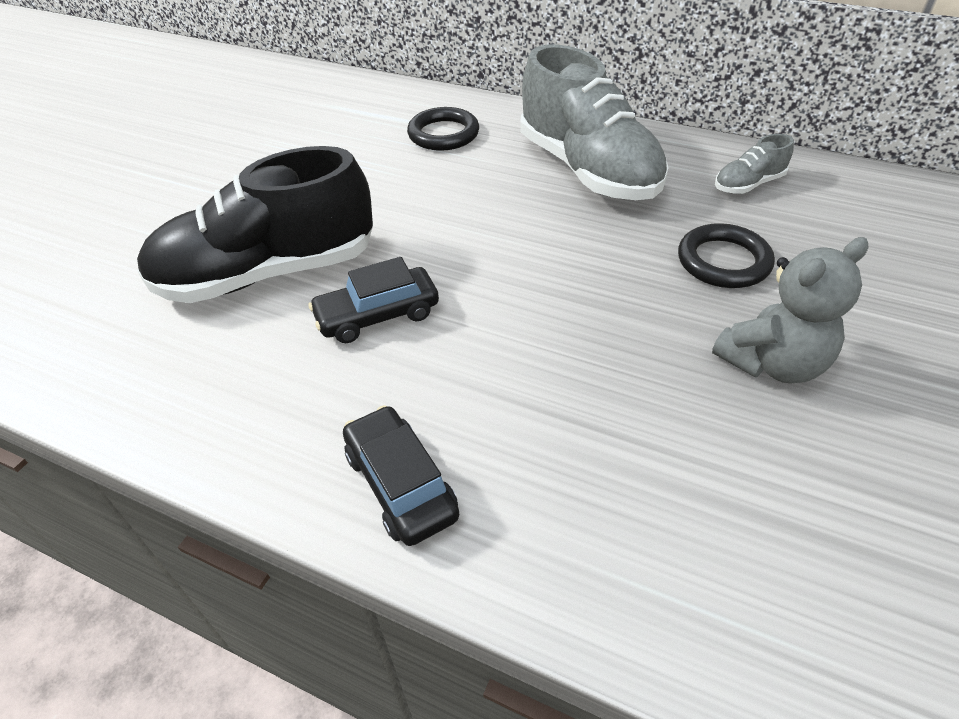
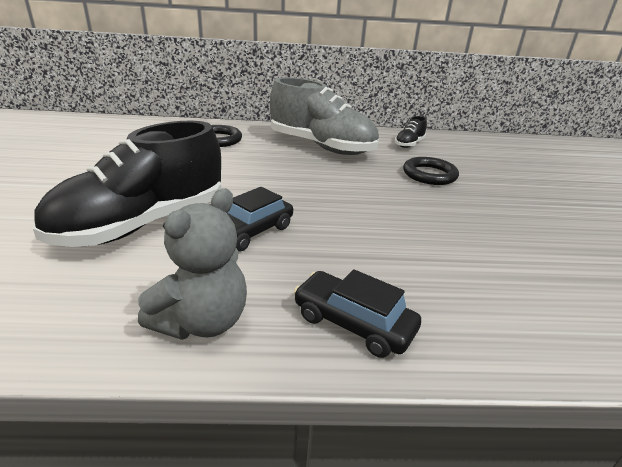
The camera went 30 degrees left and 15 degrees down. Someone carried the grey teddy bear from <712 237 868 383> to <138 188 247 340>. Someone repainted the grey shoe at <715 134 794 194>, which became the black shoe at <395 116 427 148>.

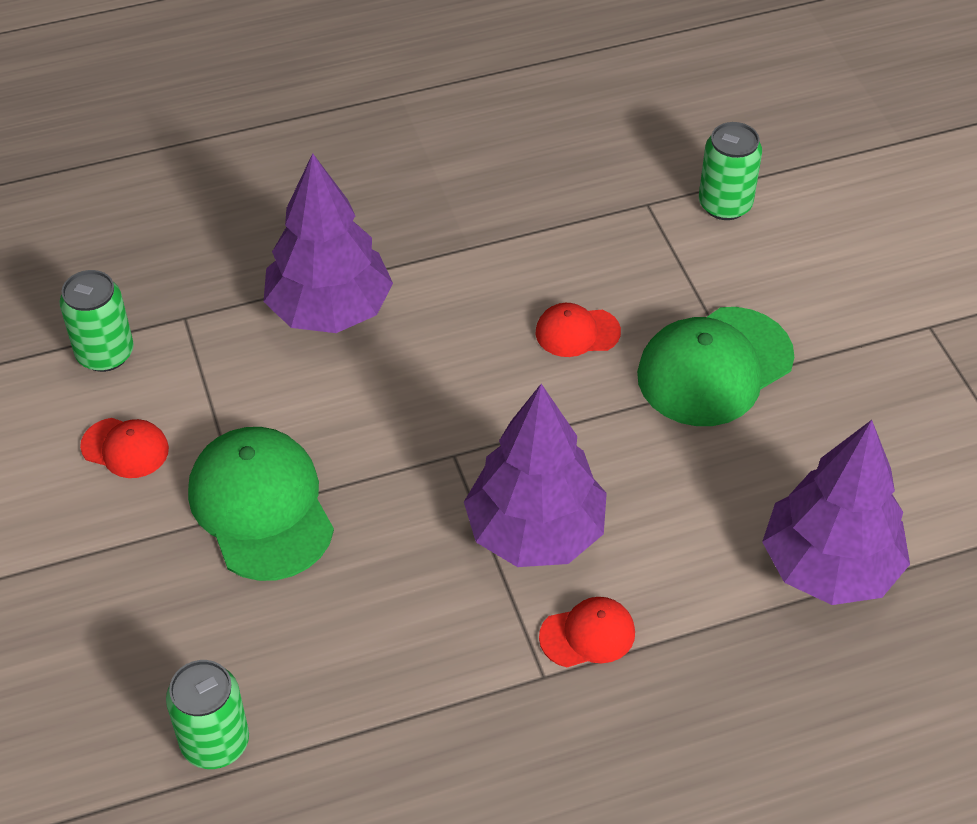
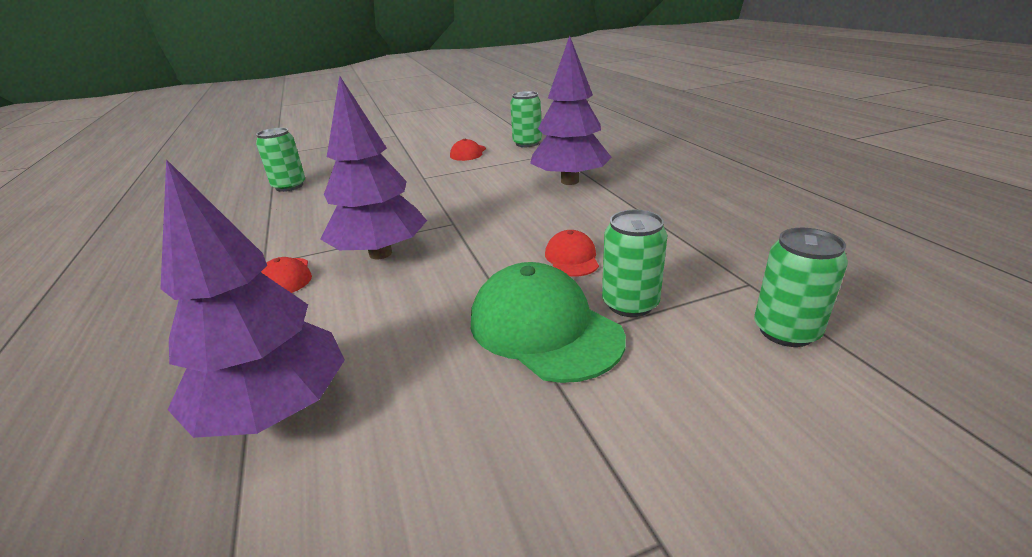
The camera went 90 degrees right and 20 degrees down. Someone put down the green can at <602 210 667 317>. Someone took away the green cap at <188 427 334 581>.

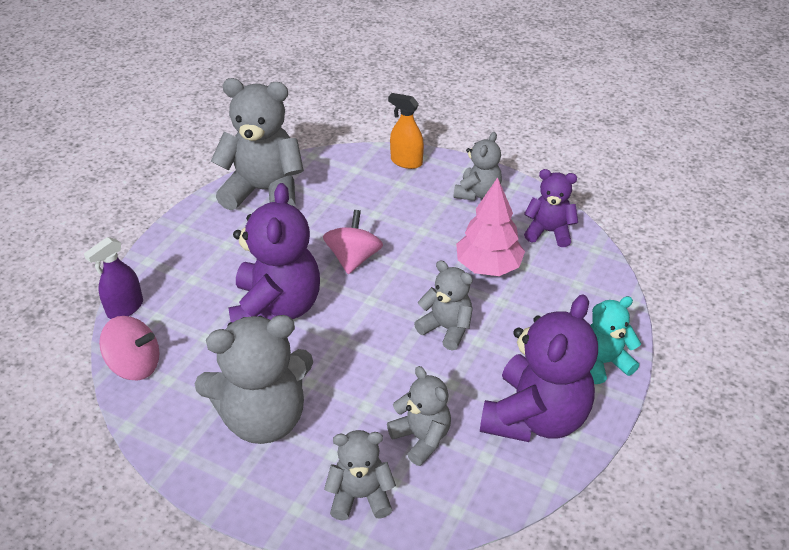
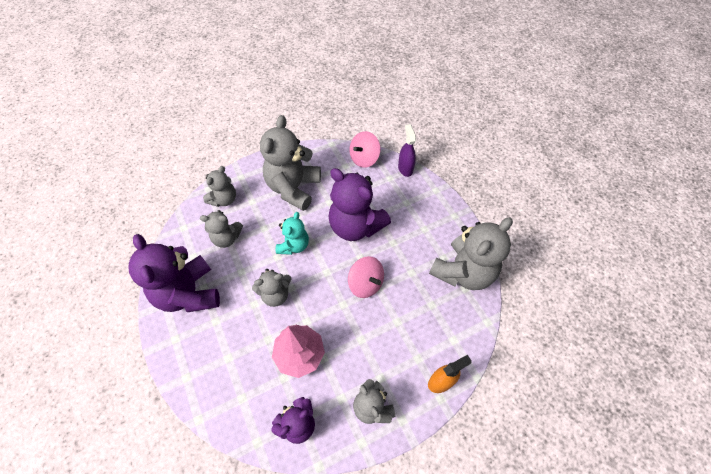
The camera went 125 degrees right and 15 degrees up. Someone carried the turquoise teddy bear from <590 296 641 384> to <276 212 309 255>.

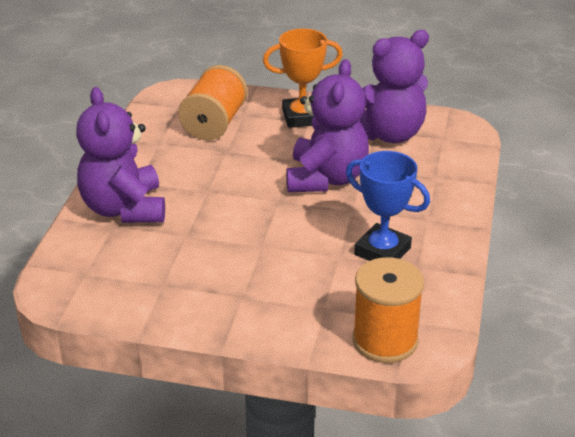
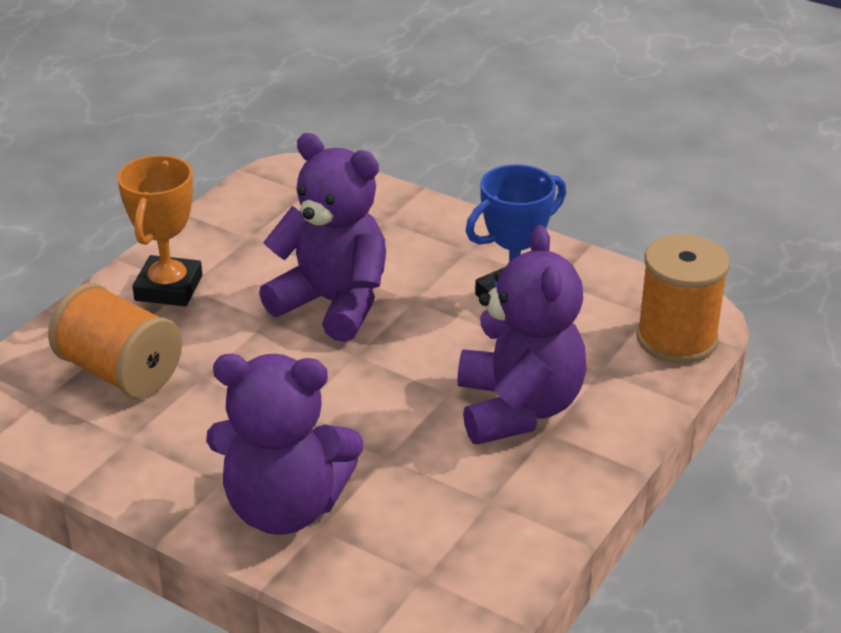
The camera went 70 degrees left and 0 degrees up. Someone carried the purple teddy bear from <359 30 429 143> to <457 225 586 445>.

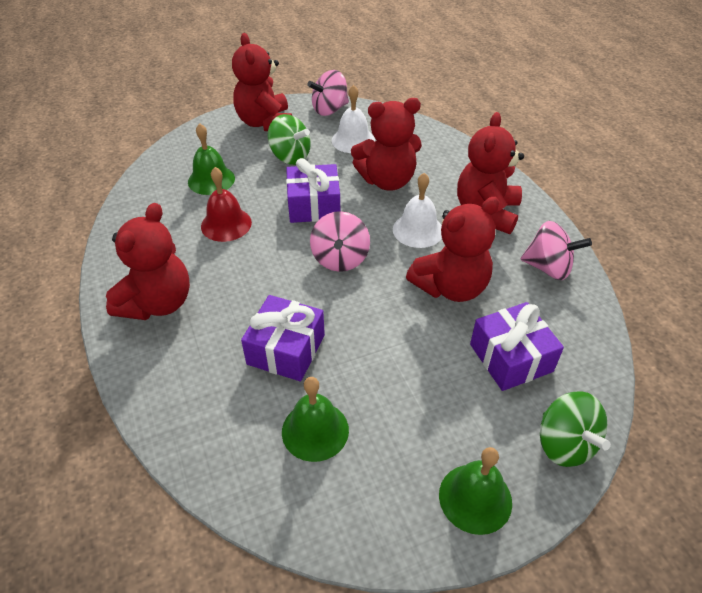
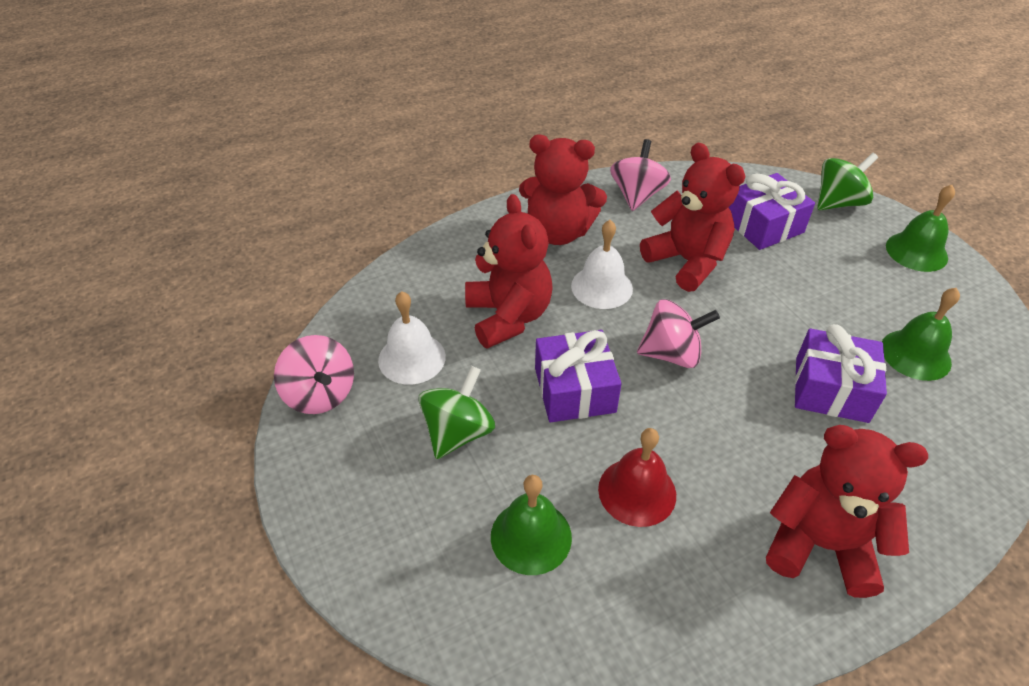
The camera went 95 degrees left and 0 degrees up. Someone took away the red teddy bear at <232 33 292 131>.

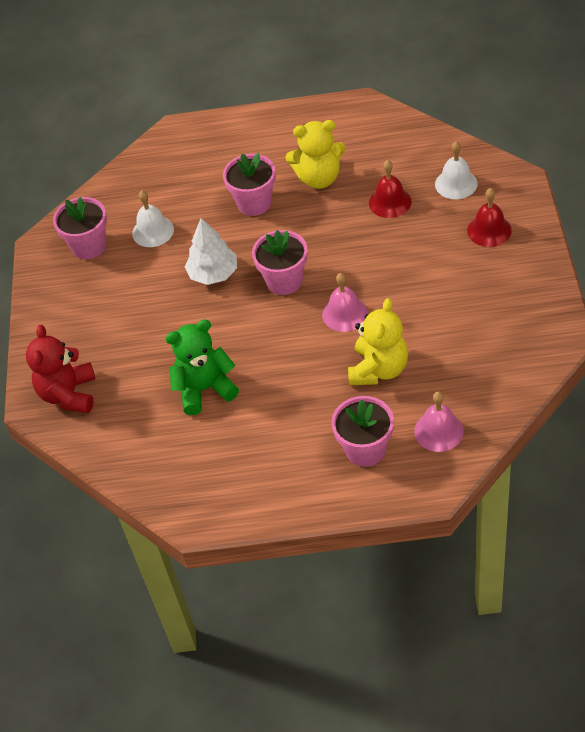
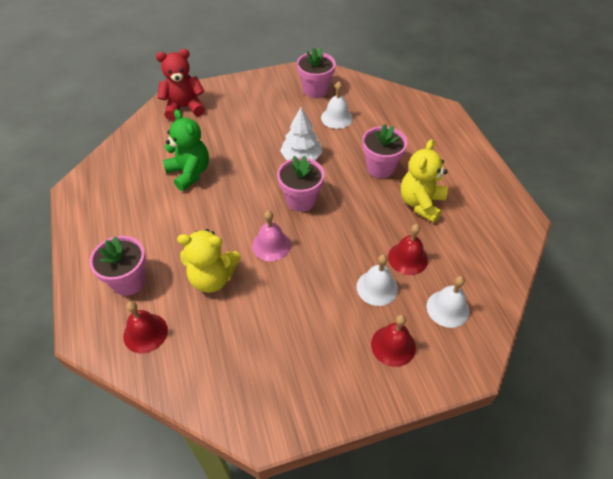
The camera went 70 degrees right and 0 degrees up. Someone repainted the pink bell at <414 392 464 452>, which became the red bell at <123 301 168 353>. Someone put down the white bell at <357 254 398 306>. Someone rotated the yellow teddy bear at <285 120 346 189> by 45 degrees clockwise.

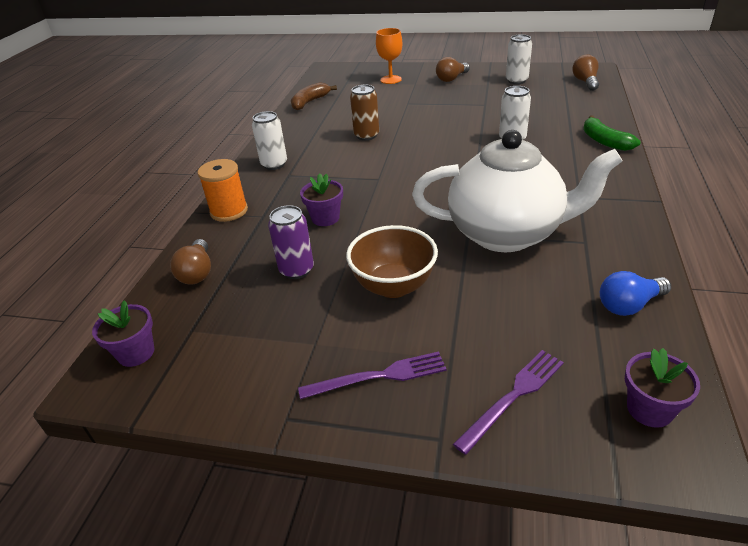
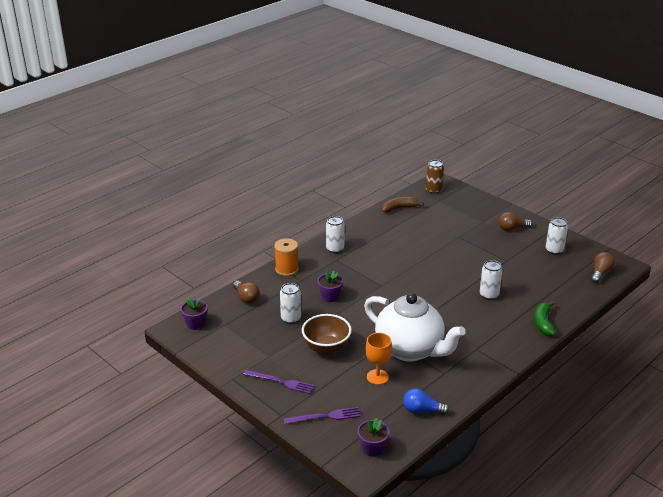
The camera went 30 degrees right and 5 degrees down. Someone rotated the brown light bulb at <170 239 211 284> by 60 degrees counterclockwise. Someone repainted the purple can at <268 205 314 279>, which became the white can at <280 283 301 324>. Someone carried the orange goblet from <376 28 402 84> to <365 333 392 385>. Someone carried the brown can from <350 85 379 140> to <426 160 444 194>.

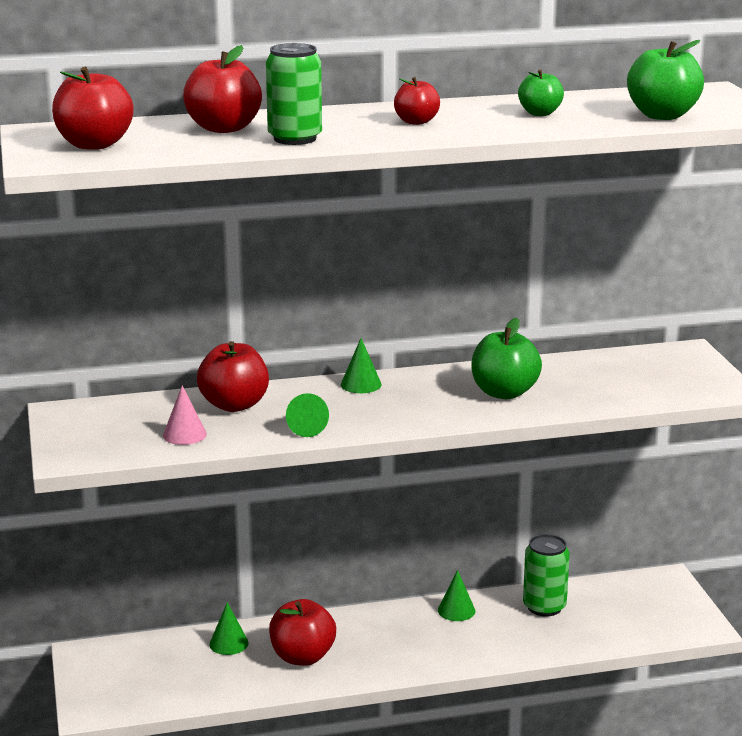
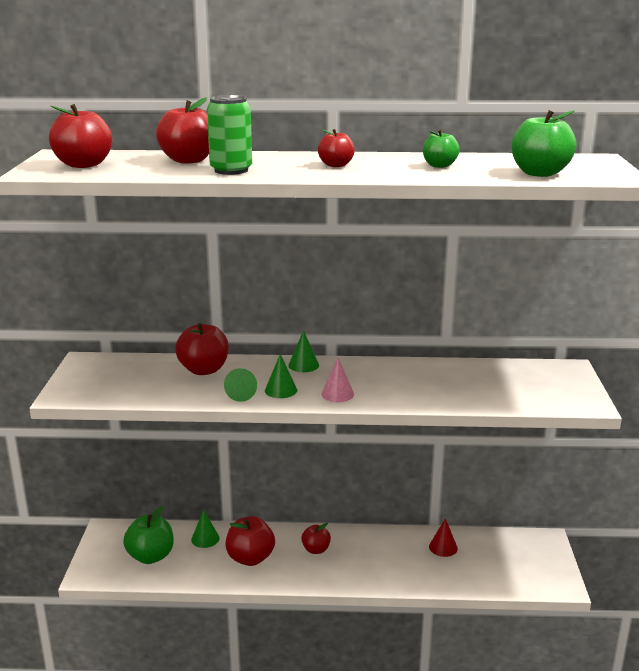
The camera went 15 degrees right and 0 degrees up. Someone carried the green apple from <471 317 542 399> to <123 506 174 564>. Someone carried the green cone from <438 570 475 621> to <265 354 297 398>. Someone put down the red apple at <301 523 331 554>. Someone carried the pink cone from <163 385 207 445> to <321 358 354 402>. Someone swapped the green can at <523 534 570 617> for the red cone at <429 518 458 557>.

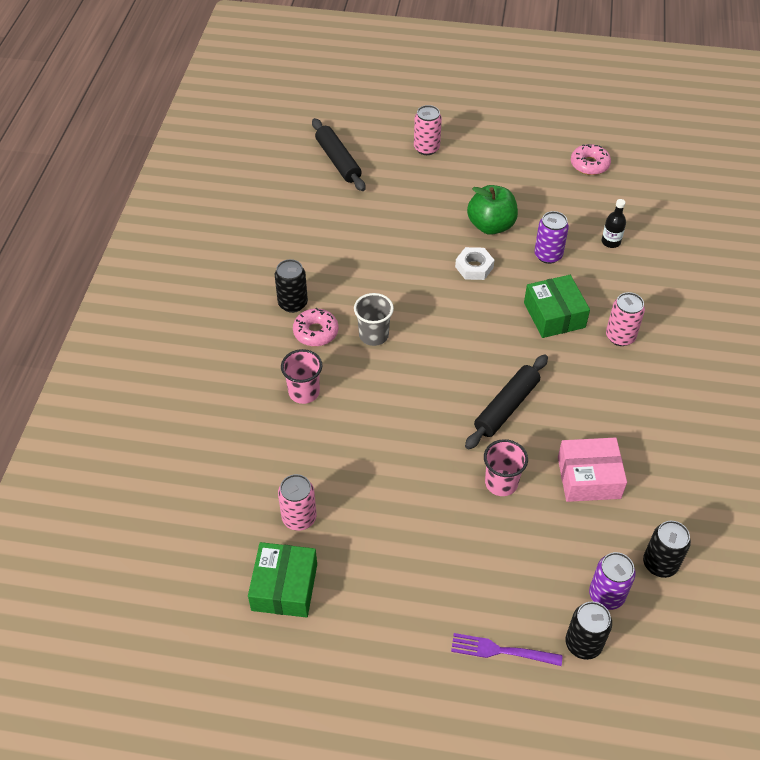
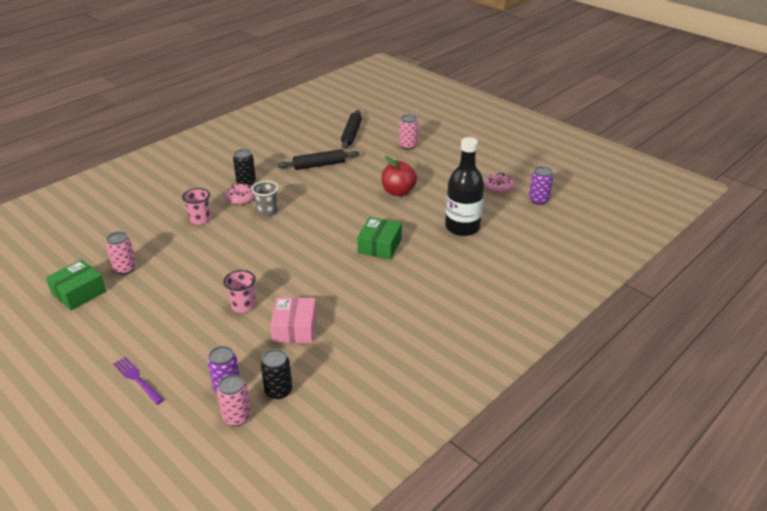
The camera went 35 degrees right and 15 degrees down. Someone carried the pink can from <606 292 645 346> to <217 374 251 426>. Someone rotated the pink box at <558 437 627 502> by 60 degrees clockwise. Someone carried the black rolling pin from <465 355 548 449> to <278 149 359 170>. Someone repainted the green apple at <467 185 518 235>, which became the red apple at <381 156 417 196>. Someone scaled the black bottle at <602 199 626 248> by 2.39. Someone carried the purple can from <534 211 569 264> to <529 166 553 205>. Someone took away the white nut at <455 247 494 280>. Someone took away the black can at <566 601 612 660>.

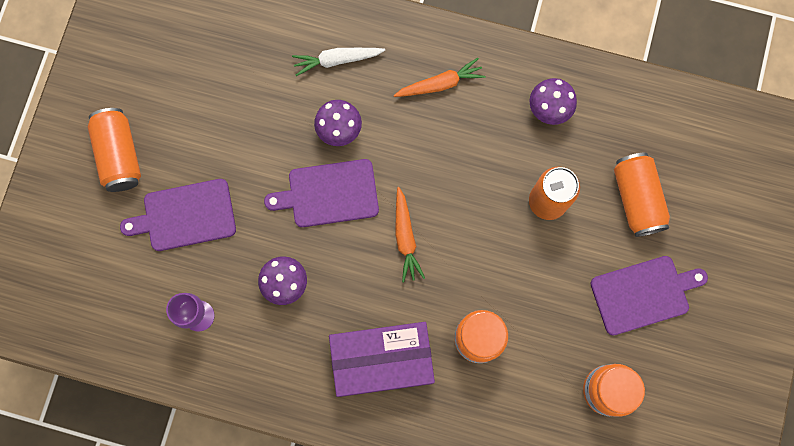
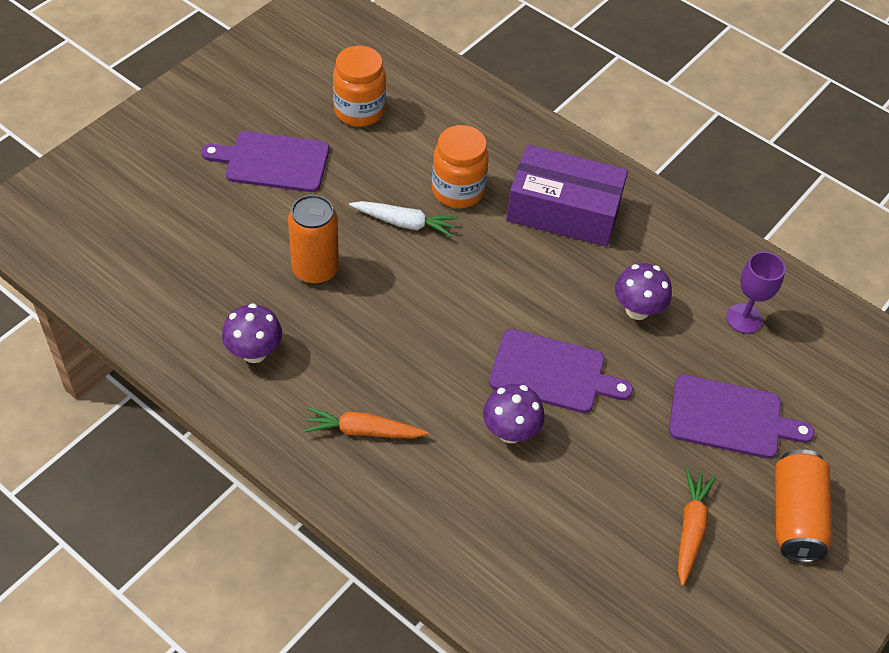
The camera went 160 degrees left and 25 degrees down. Someone carried the white carrot from <292 48 385 76> to <349 201 458 237>. Someone carried the orange carrot from <396 187 425 282> to <678 469 716 586>. Someone took away the orange can at <614 152 670 237>.

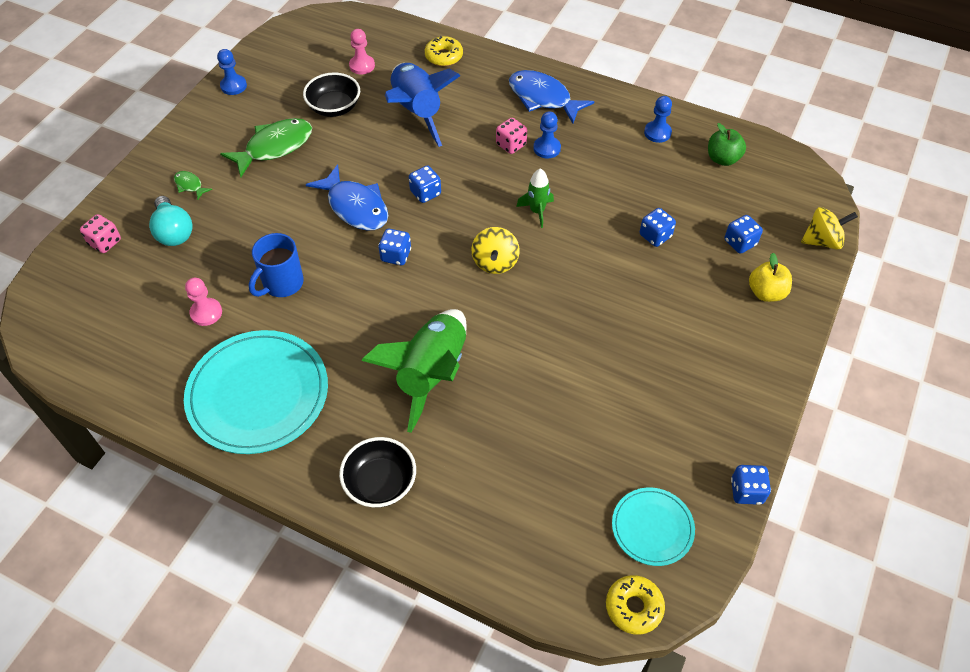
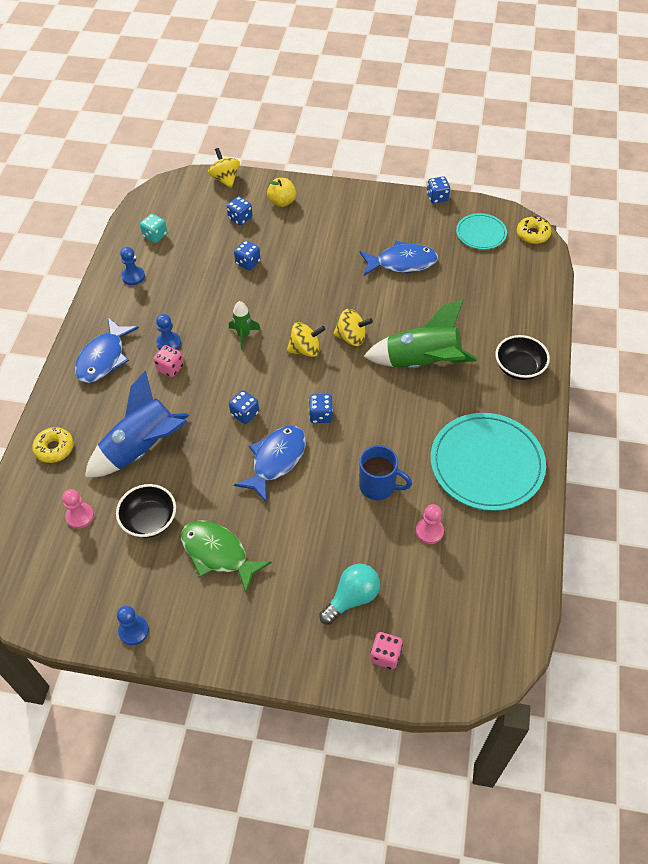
The camera went 105 degrees left and 0 degrees up. Someone swapped the green apple at <708 123 746 166> for the turquoise dice at <140 214 167 243>. Someone put down the yellow spinning top at <333 309 373 346>. Someone put down the blue fish at <359 241 438 276>. Someone took away the green fish at <174 171 212 200>.

